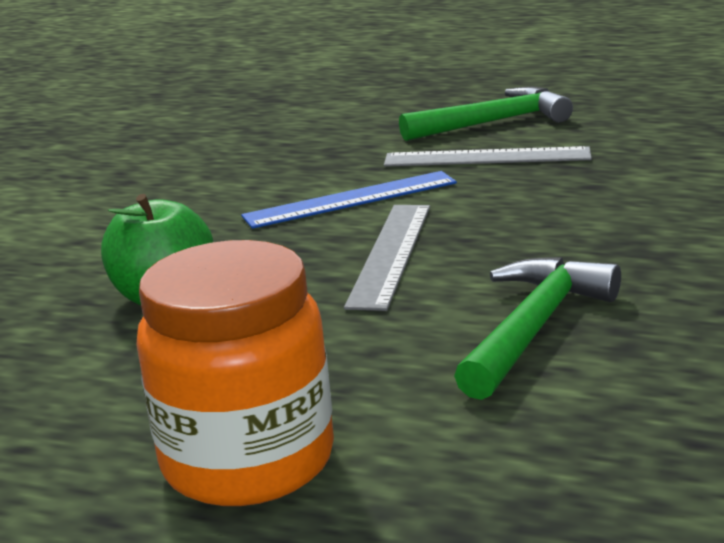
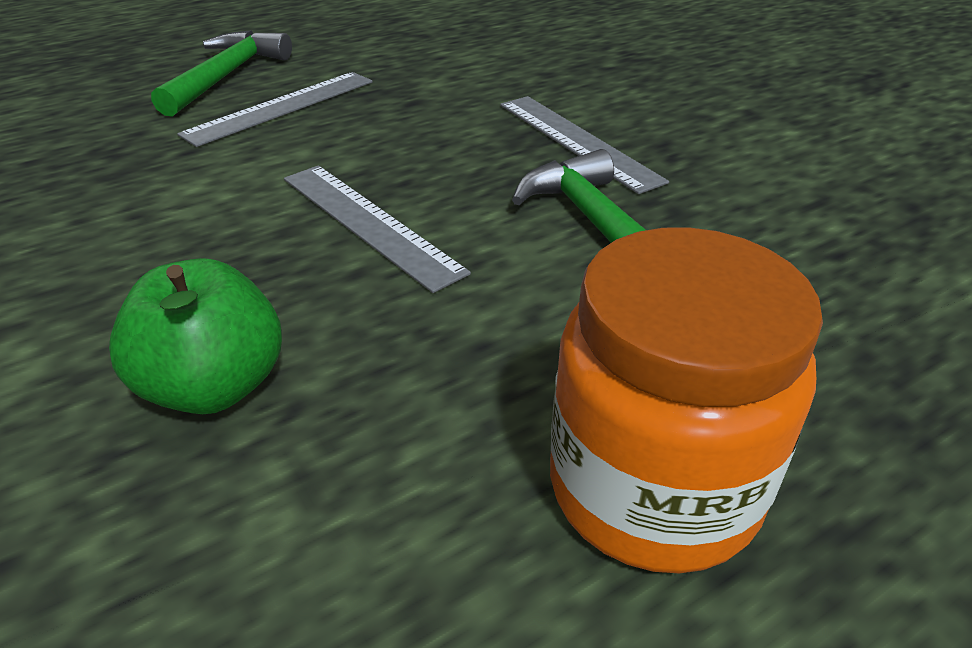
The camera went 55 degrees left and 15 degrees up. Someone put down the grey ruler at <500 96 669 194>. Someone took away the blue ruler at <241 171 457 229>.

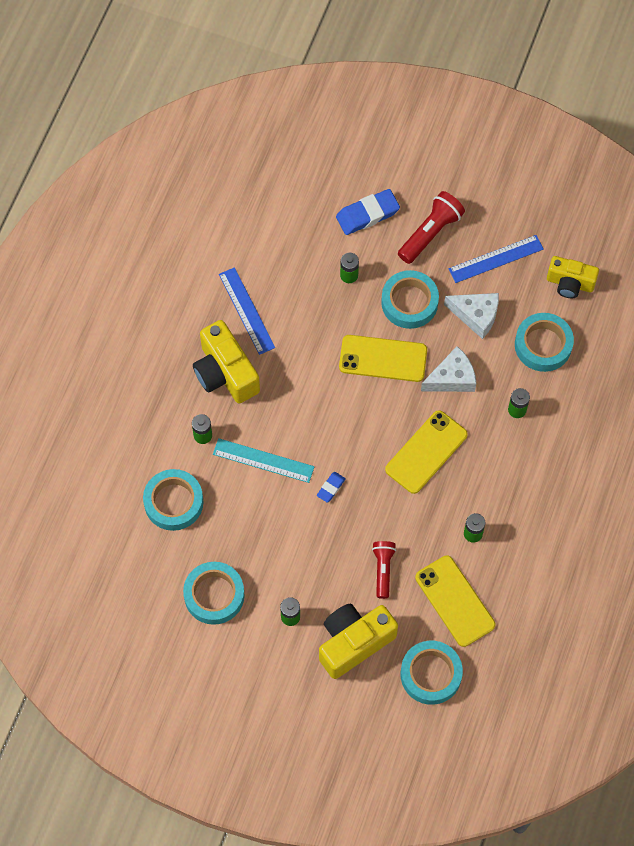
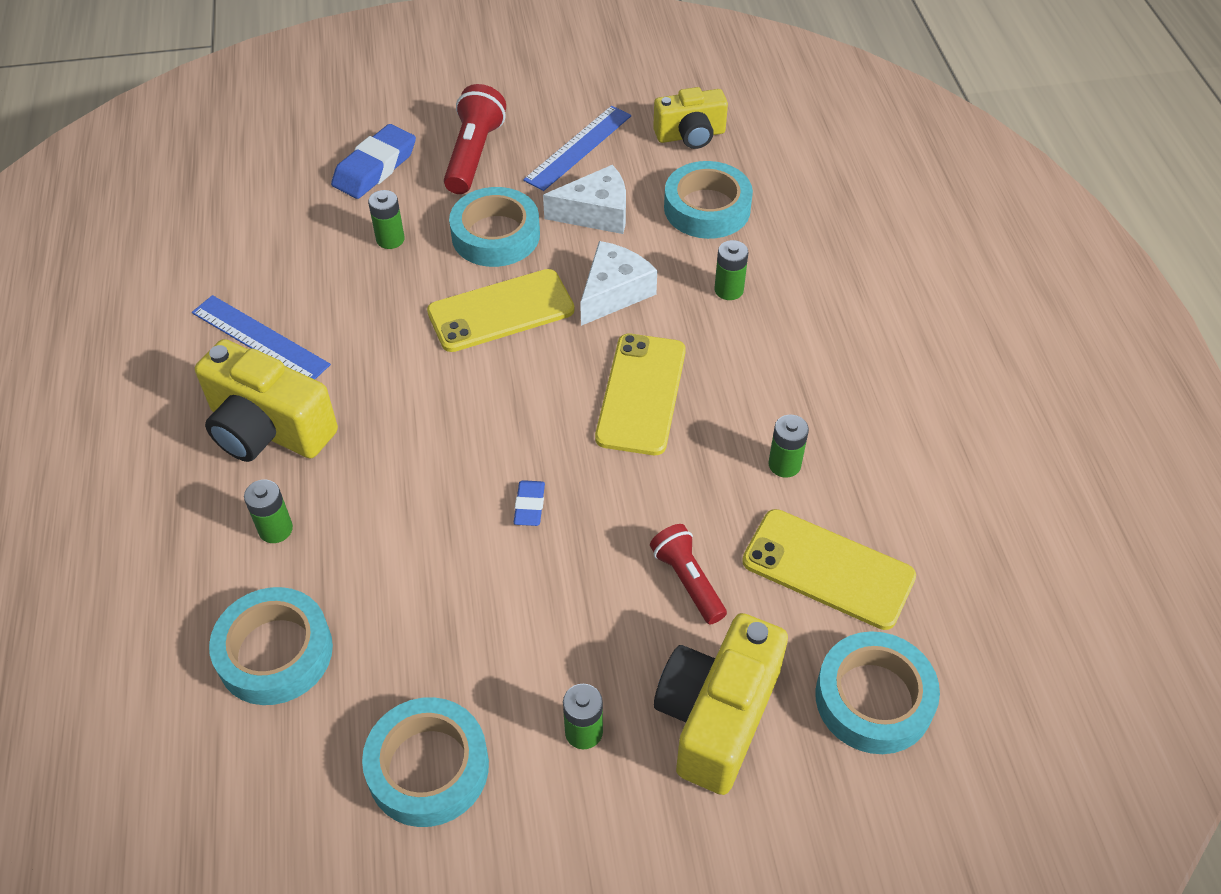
The camera went 30 degrees left and 15 degrees down. Someone took away the turquoise ruler at <213 438 315 483>.

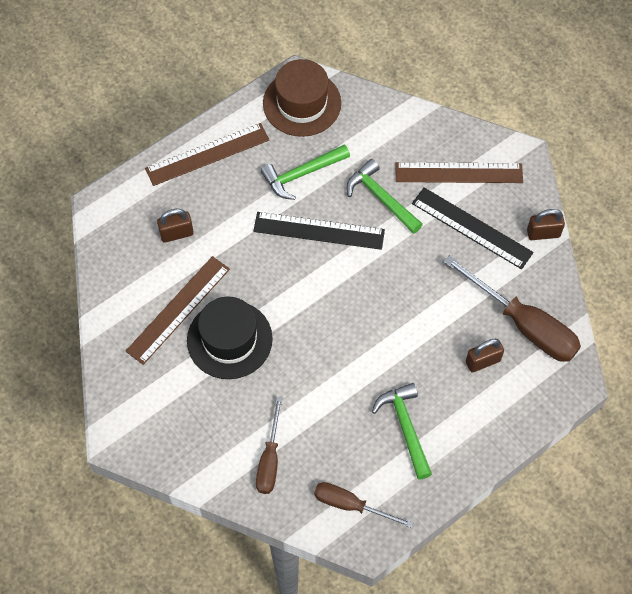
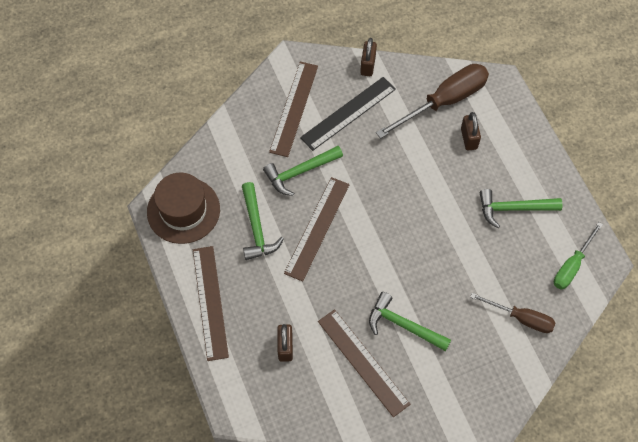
The camera went 75 degrees left and 0 degrees up. Someone repainted the black ruler at <253 212 385 250>, which became the brown ruler at <284 177 350 282>. Someone swapped the black hat at <187 297 273 379> for the green hammer at <369 292 451 351>. Someone repainted the brown screwdriver at <314 482 413 528>, which became the green screwdriver at <554 222 603 290>.

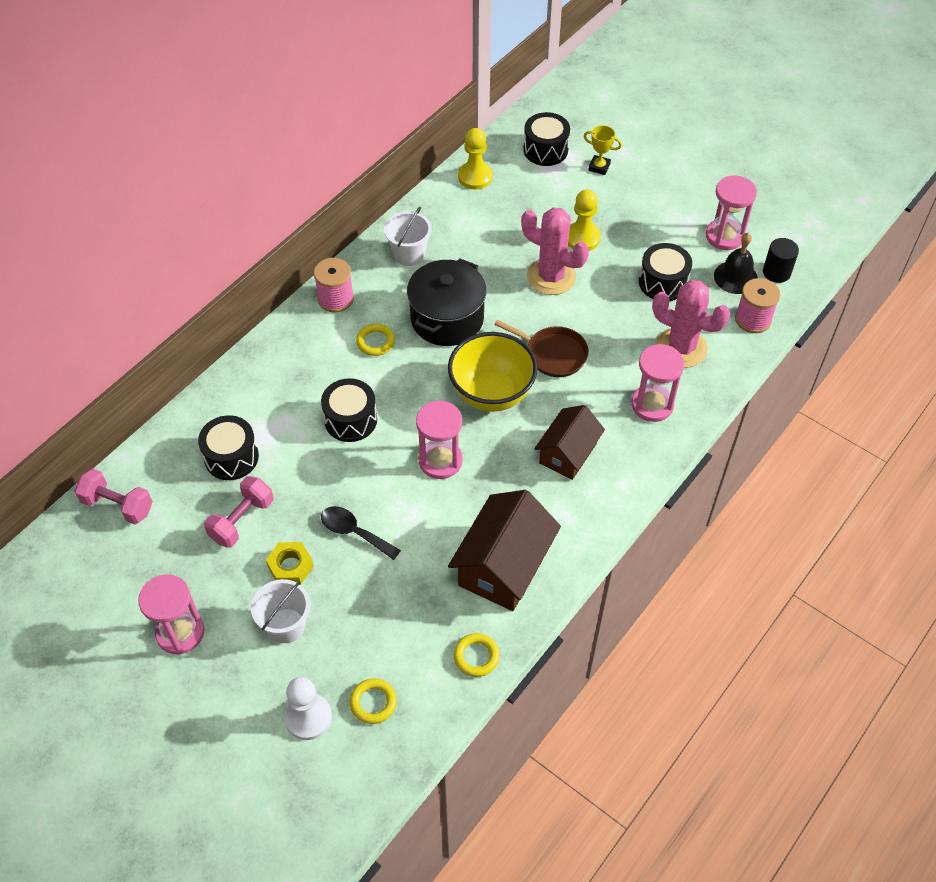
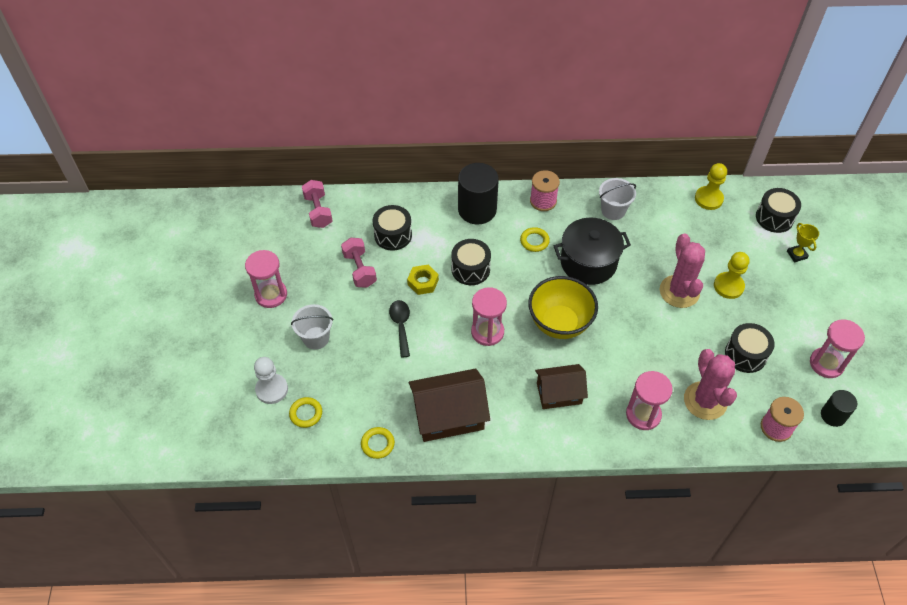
The camera went 50 degrees right and 0 degrees up. Someone rotated the pink dumbbell at <204 476 273 548> by 75 degrees clockwise. Someone carried the yellow nut from <266 542 314 585> to <407 265 439 295>. Someone put down the black cylinder at <458 163 499 224>. Someone took away the brown pan at <494 320 589 377>. Someone took away the black bell at <714 233 758 294>.

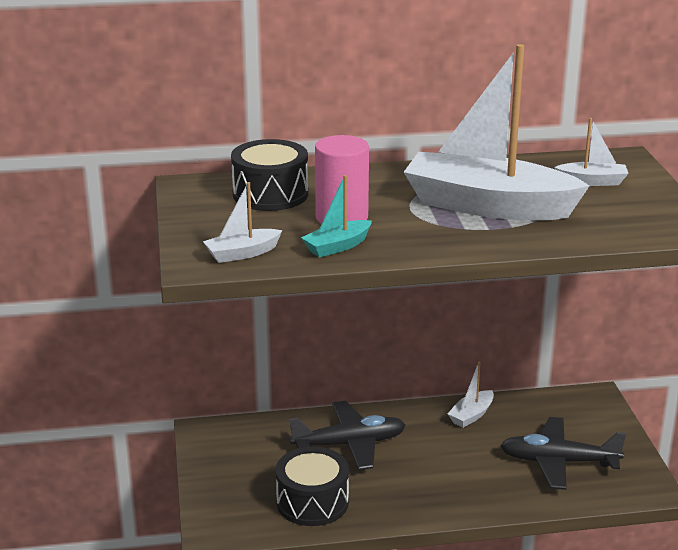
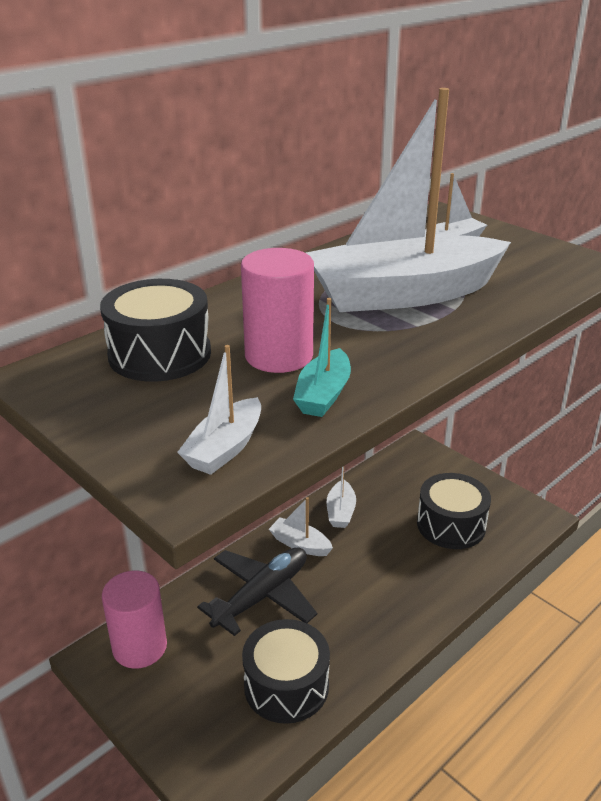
The camera went 35 degrees left and 5 degrees up. Someone put down the pink cylinder at <102 570 167 669>. Someone put down the white boat at <269 497 333 556>. Someone swapped the black plane at <500 417 626 490> for the black drum at <417 473 491 549>.

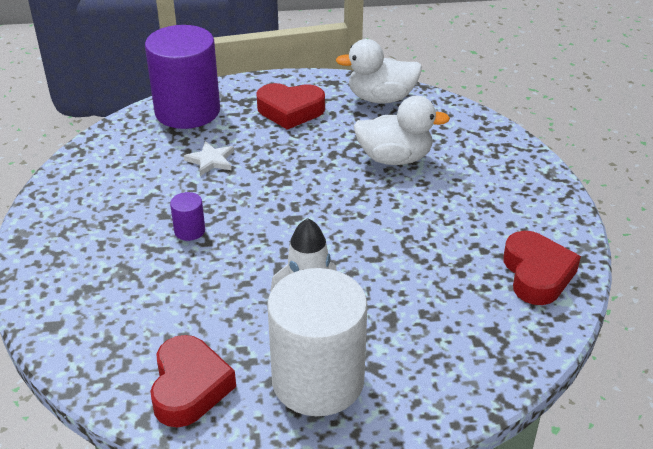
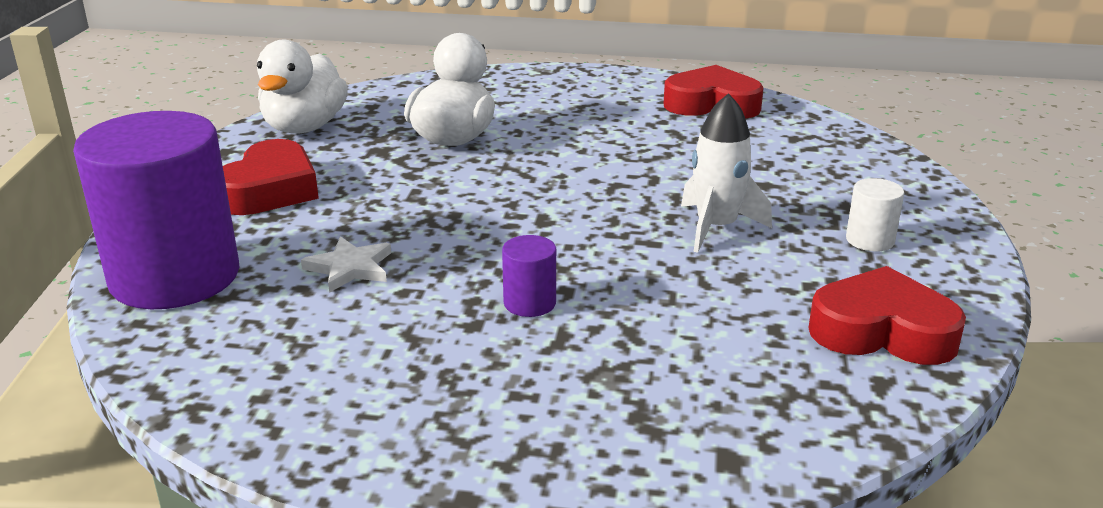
The camera went 75 degrees left and 10 degrees down. Someone scaled the white cylinder at <267 268 368 416> by 0.40.

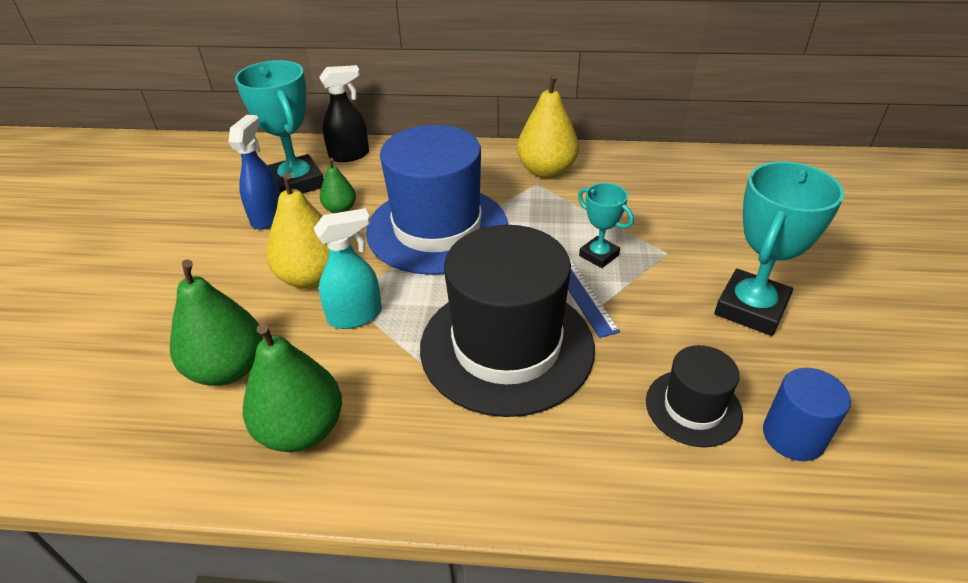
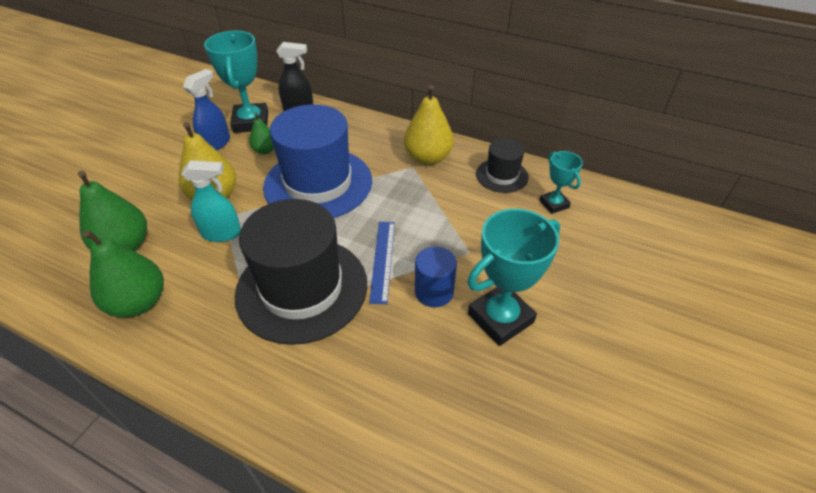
The camera went 20 degrees right and 5 degrees up. Someone carried the blue cylinder from <763 368 851 461> to <415 246 457 307>. Someone carried the black hat from <646 345 743 448> to <476 138 529 193>. Someone carried the turquoise trophy from <578 183 634 268> to <539 151 583 214>.

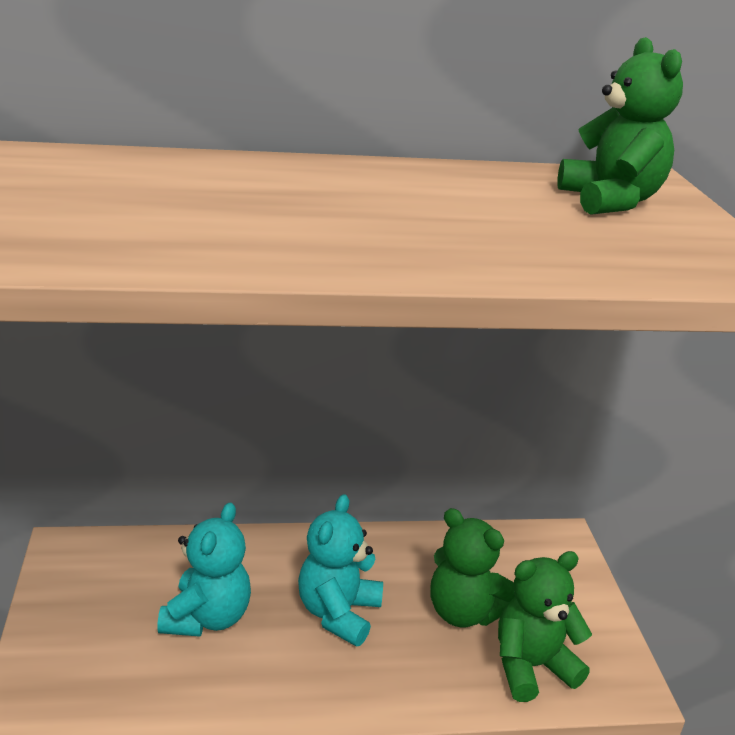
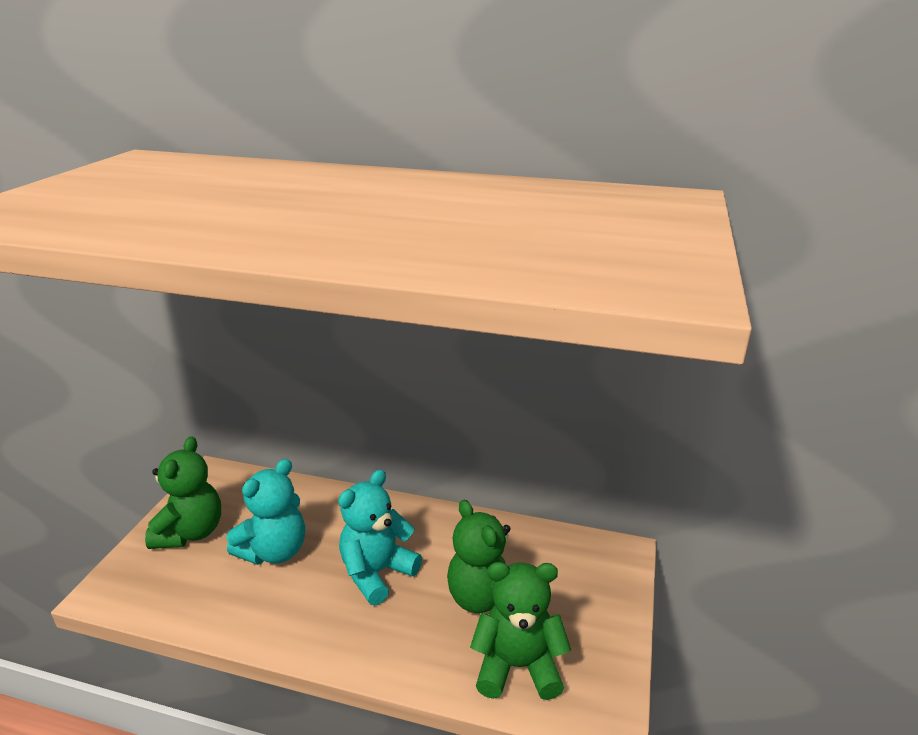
The camera went 25 degrees right and 0 degrees up. Someone carried the green teddy bear from <557 37 683 215> to <145 436 221 549>.

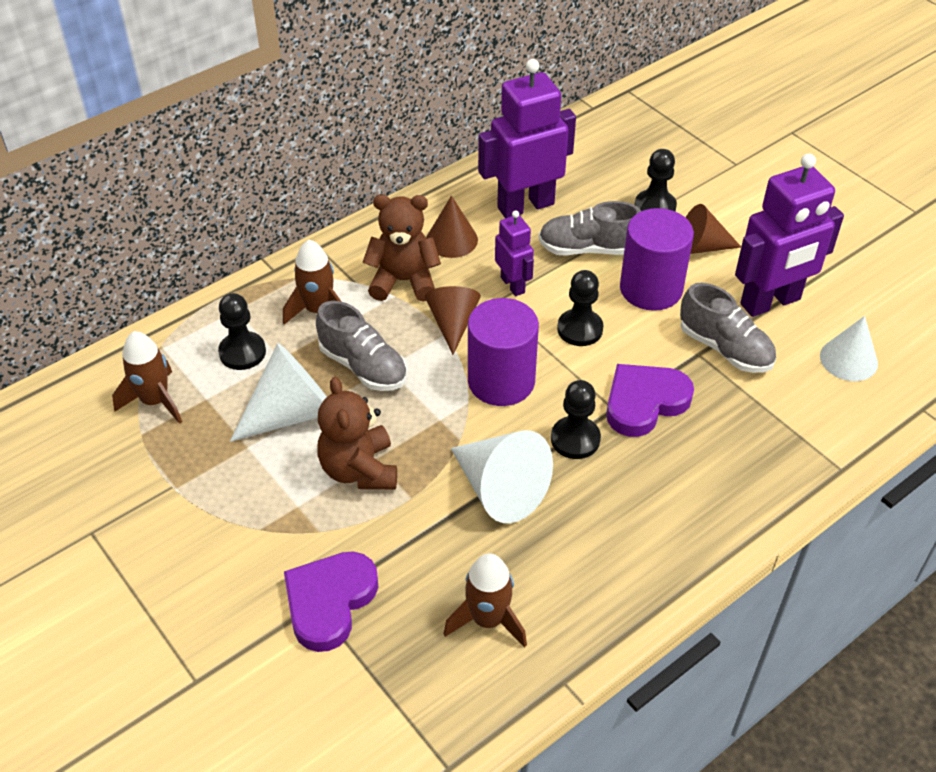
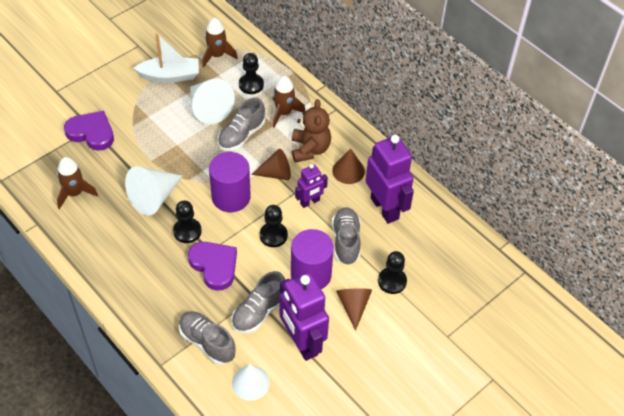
The camera went 85 degrees right and 5 degrees up. Someone put down the white boat at <134 33 199 83>. Someone put down the grey shoe at <179 311 236 365>. Someone took away the brown teddy bear at <317 377 397 489>.

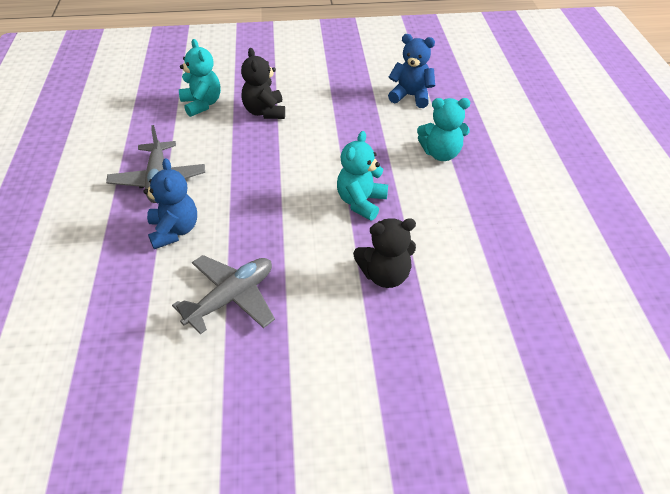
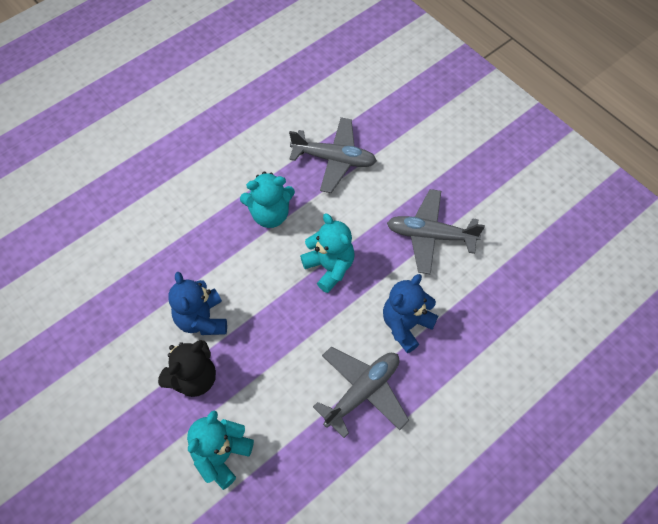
The camera went 125 degrees left and 15 degrees up. Someone carried the blue teddy bear from <388 34 435 108> to <168 272 227 335>. Someone swapped the black teddy bear at <353 218 416 288> for the grey plane at <289 117 377 193>. Someone carried the turquoise teddy bear from <417 98 470 161> to <300 213 355 293>.

